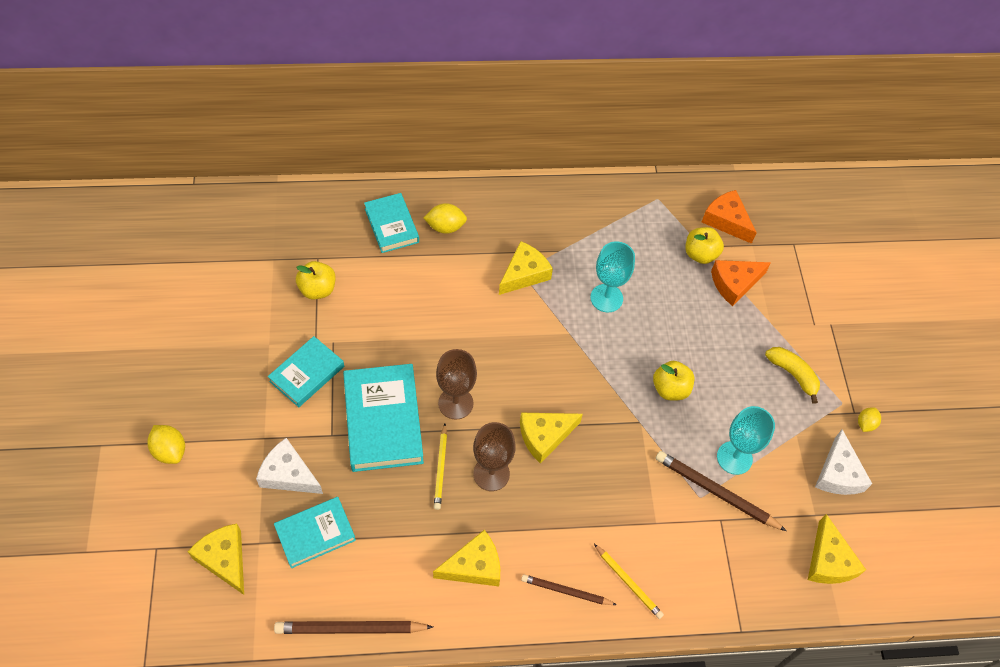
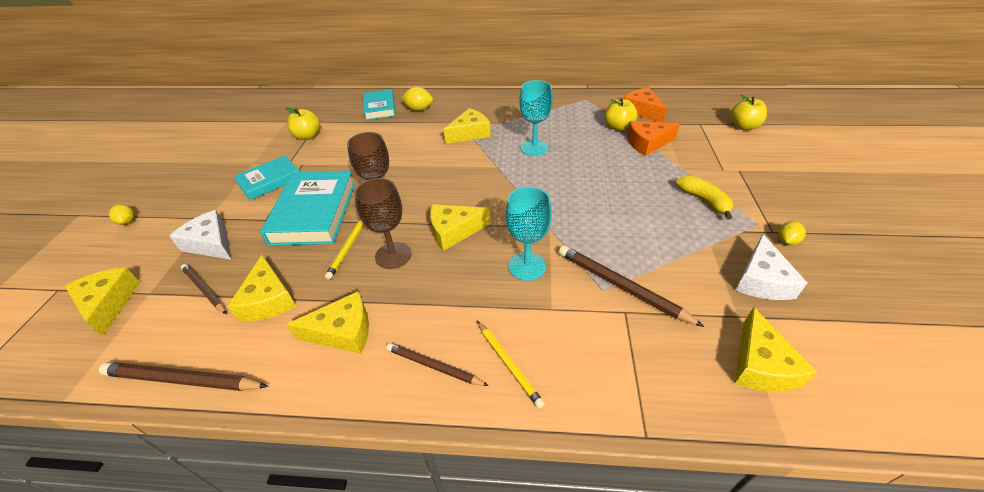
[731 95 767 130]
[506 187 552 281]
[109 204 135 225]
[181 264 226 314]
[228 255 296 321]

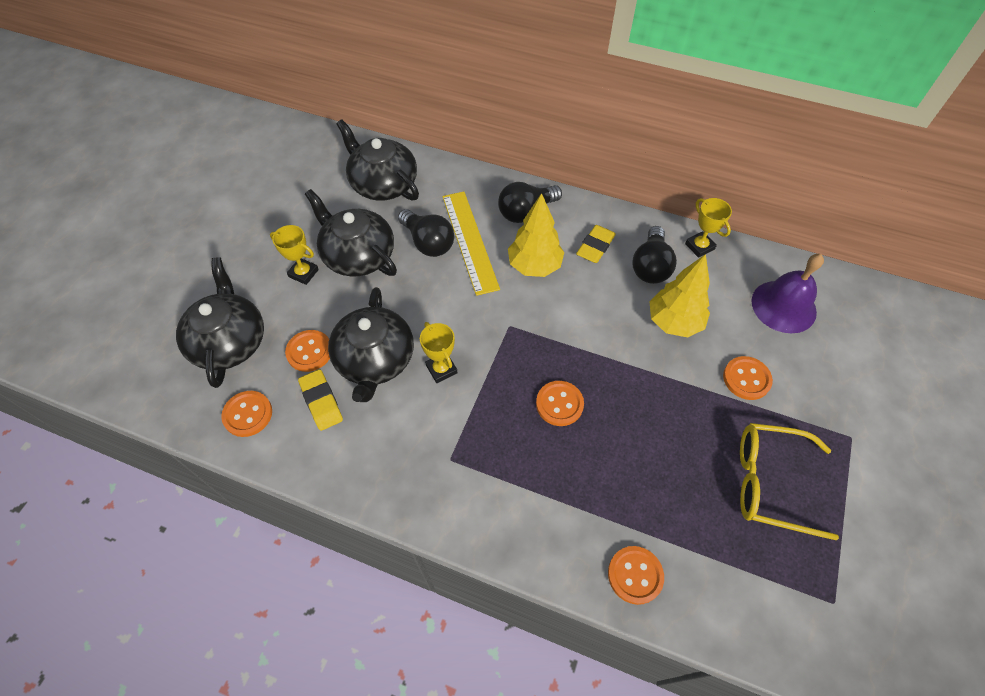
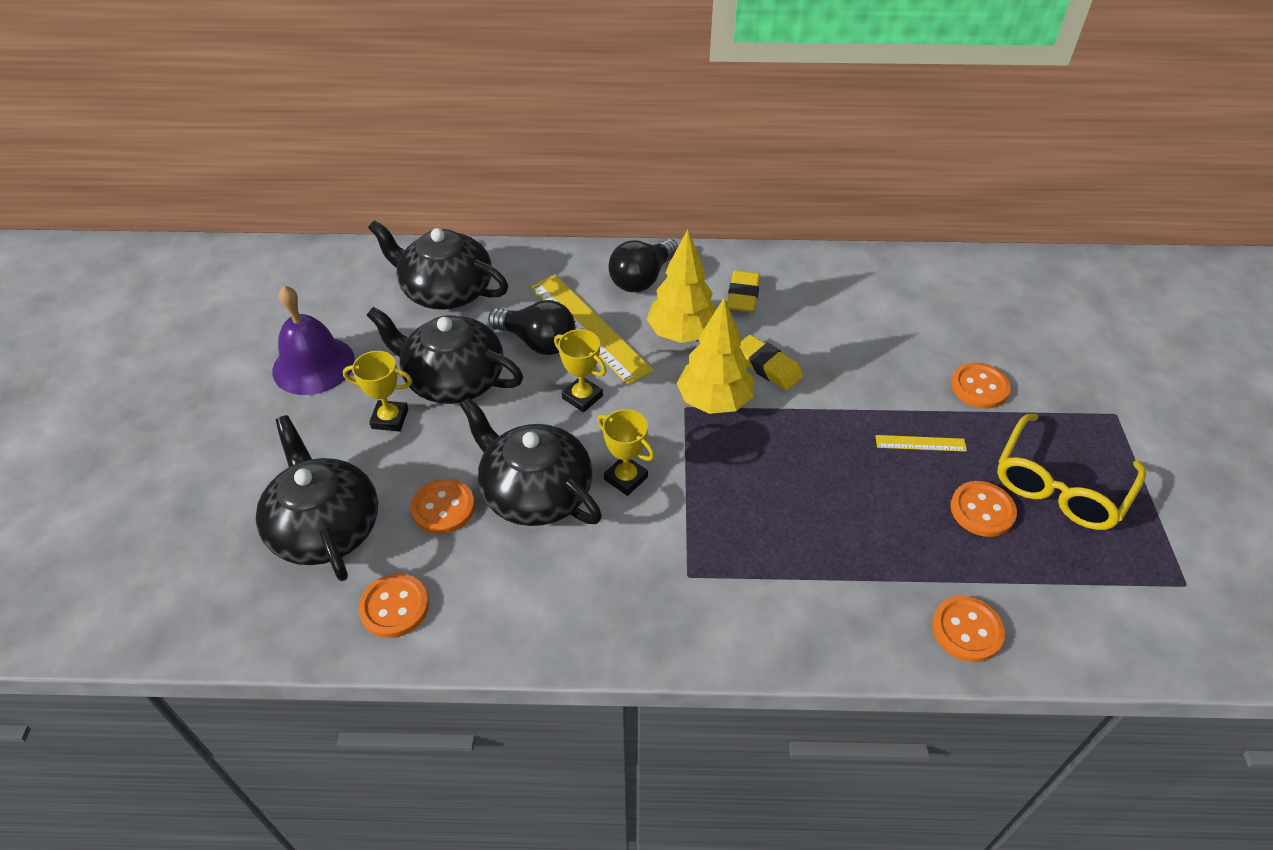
[554 329 607 412]
[632 226 677 284] (first image)
[677 298 754 414]
[272 285 355 395]
[460 397 602 526]
[740 335 803 390]
[950 481 1017 537]
[997 414 1146 530]
[875 435 967 452]

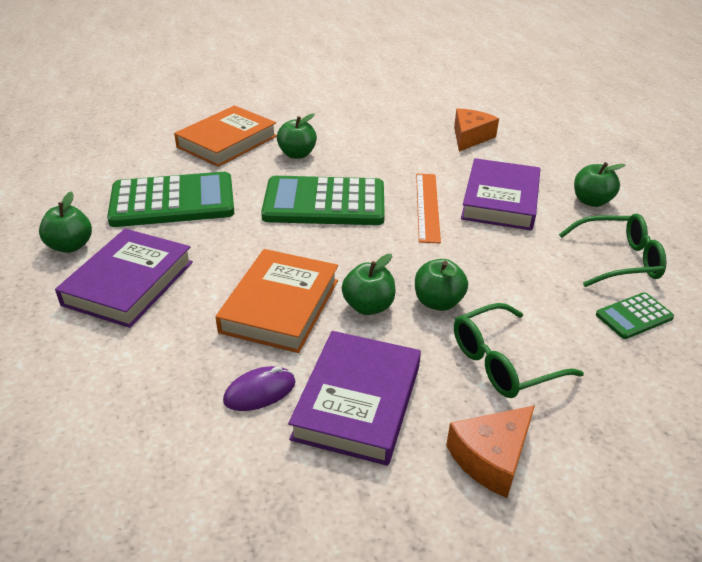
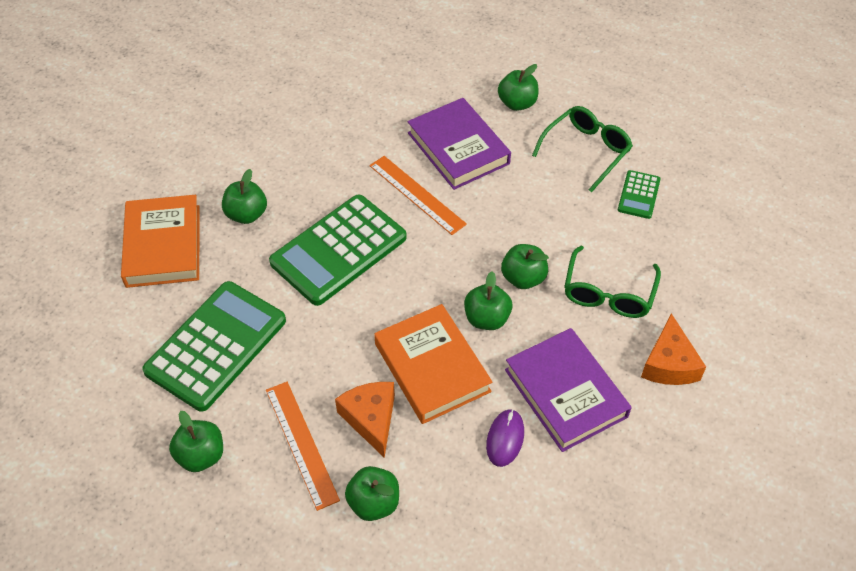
[335 382 395 458]
[266 382 340 511]
[345 466 399 521]

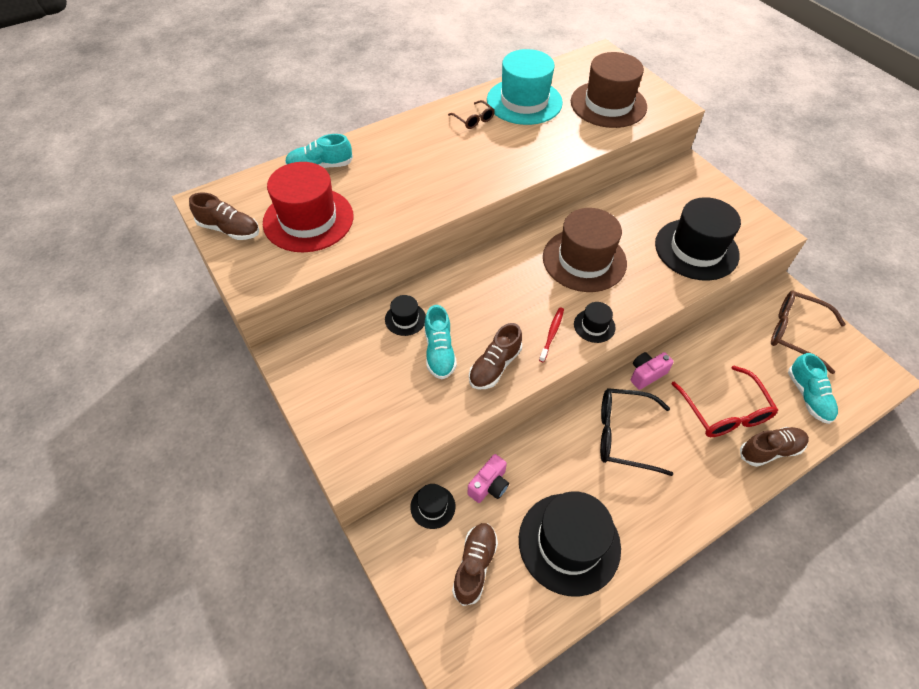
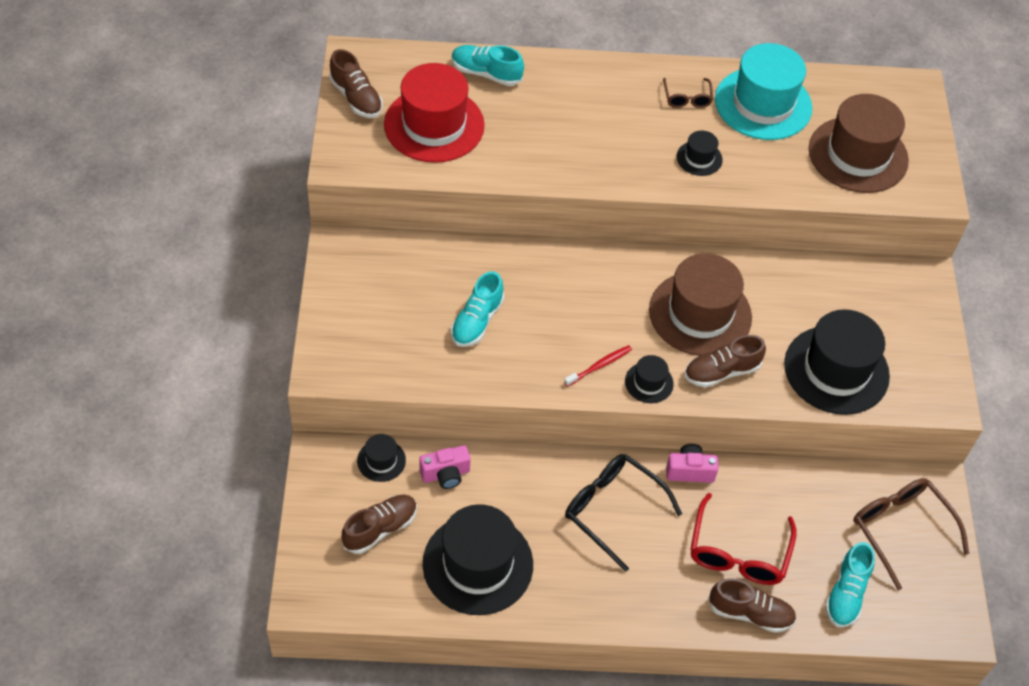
[677 130 723 176]
[685 335 766 387]

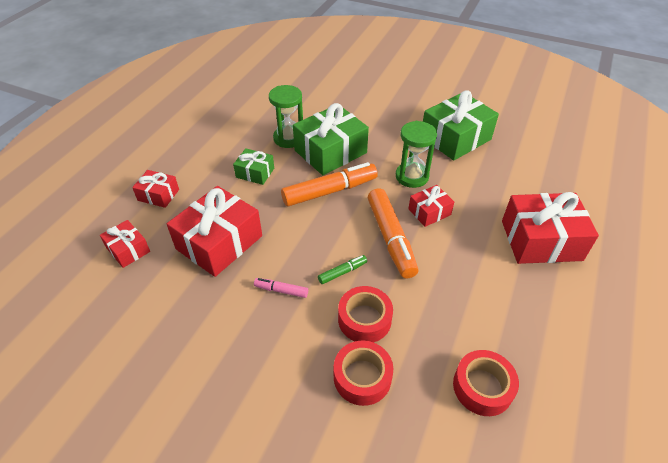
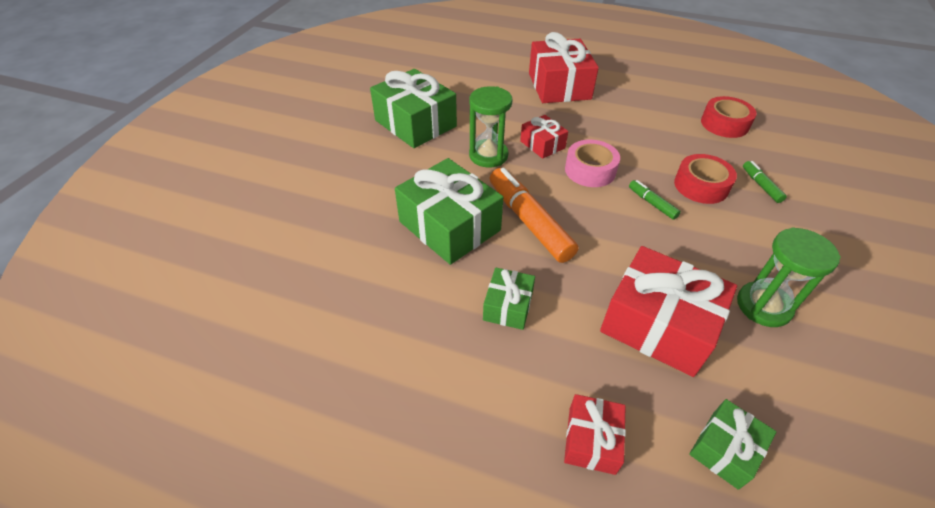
[737 227 841 327]
[565 140 620 187]
[689 399 776 490]
[254 278 308 298] (first image)
[743 161 787 203]

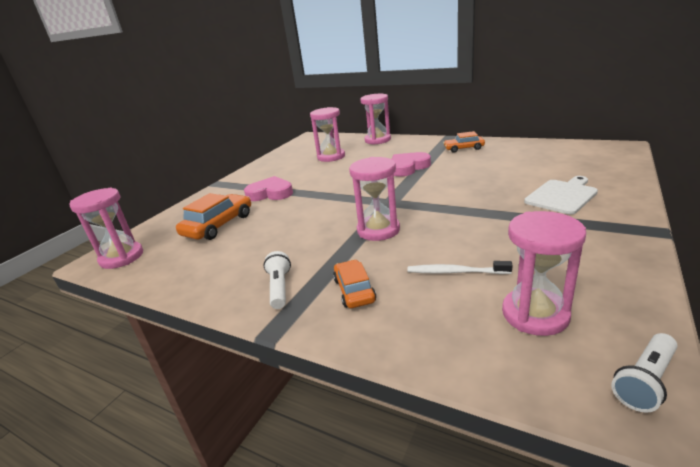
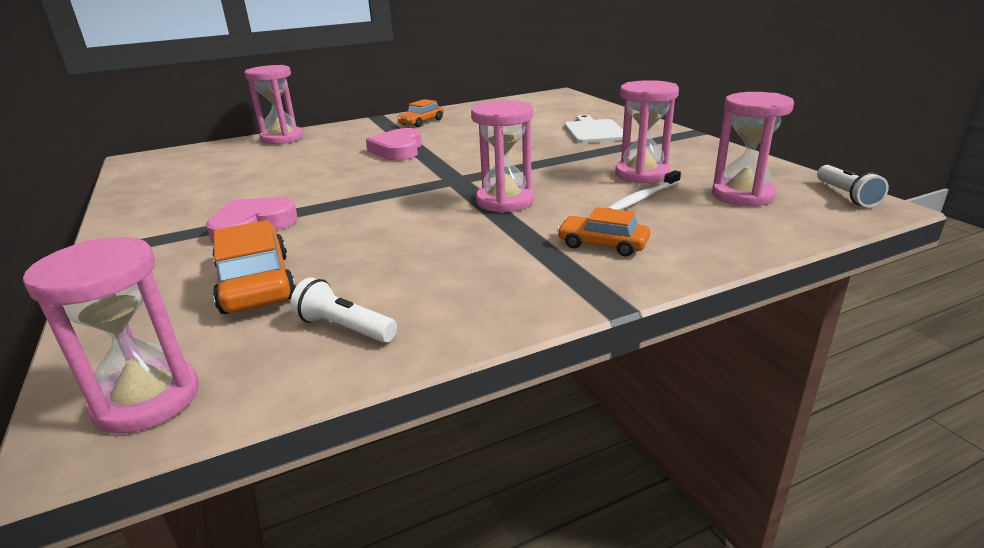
[615 80 679 184]
[290 277 397 343]

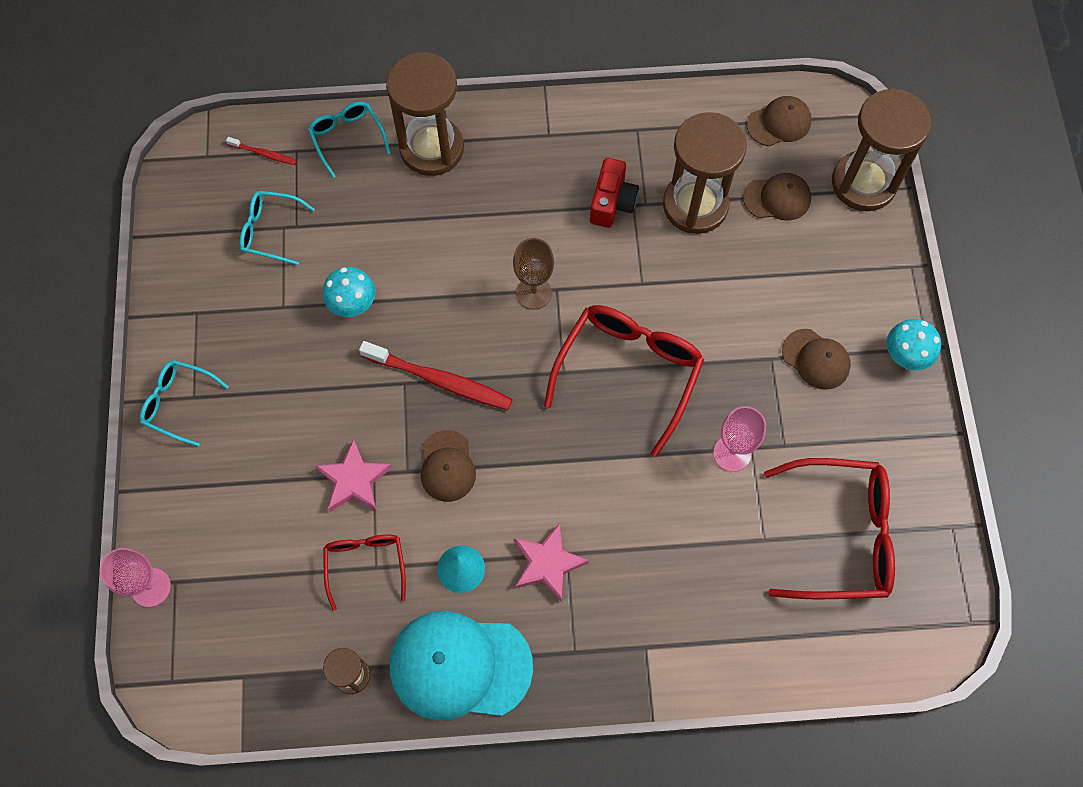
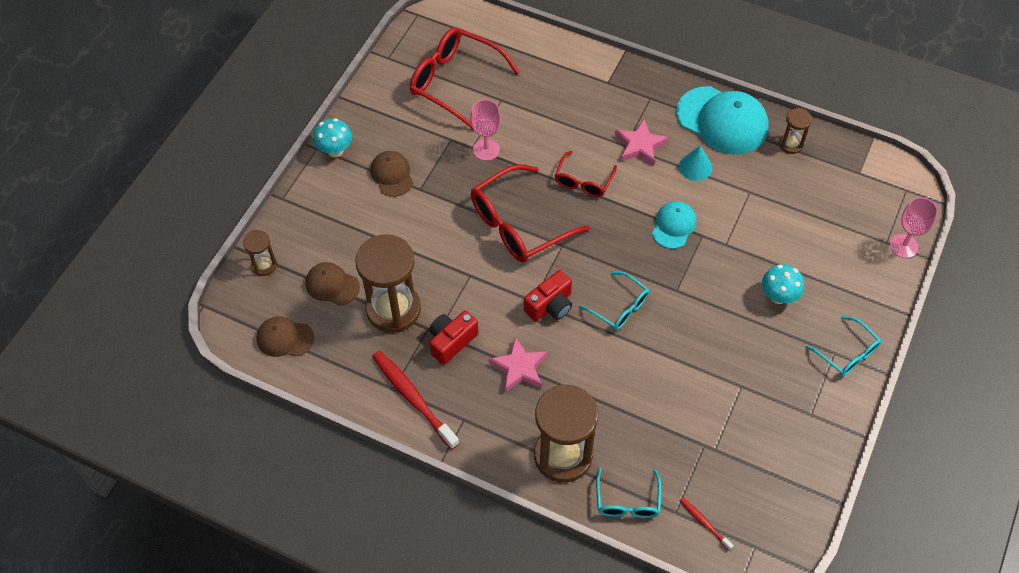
[243 230 277 276]
[579 272 649 330]
[524 270 572 322]
[762 264 804 304]
[372 350 459 450]
[652 201 697 249]
[489 336 548 393]
[555 151 617 197]

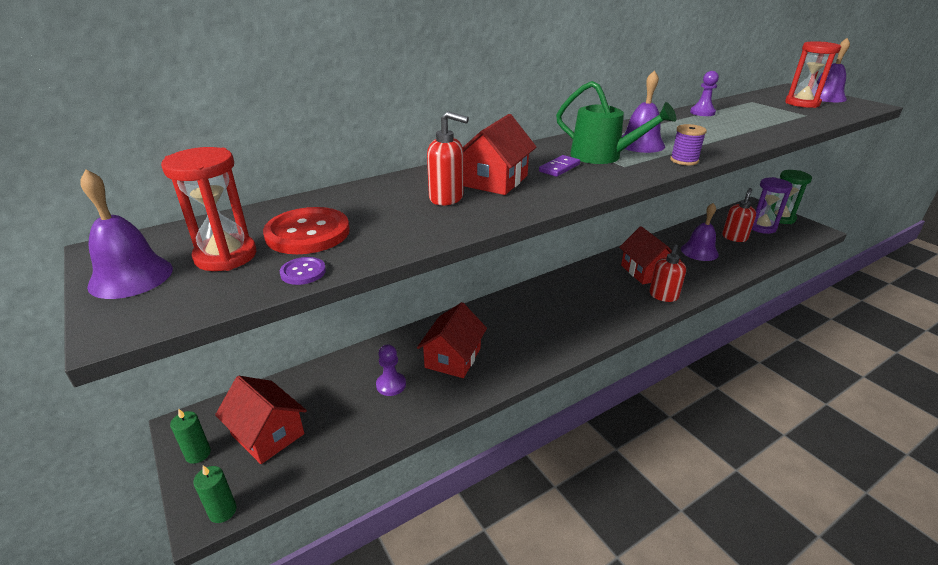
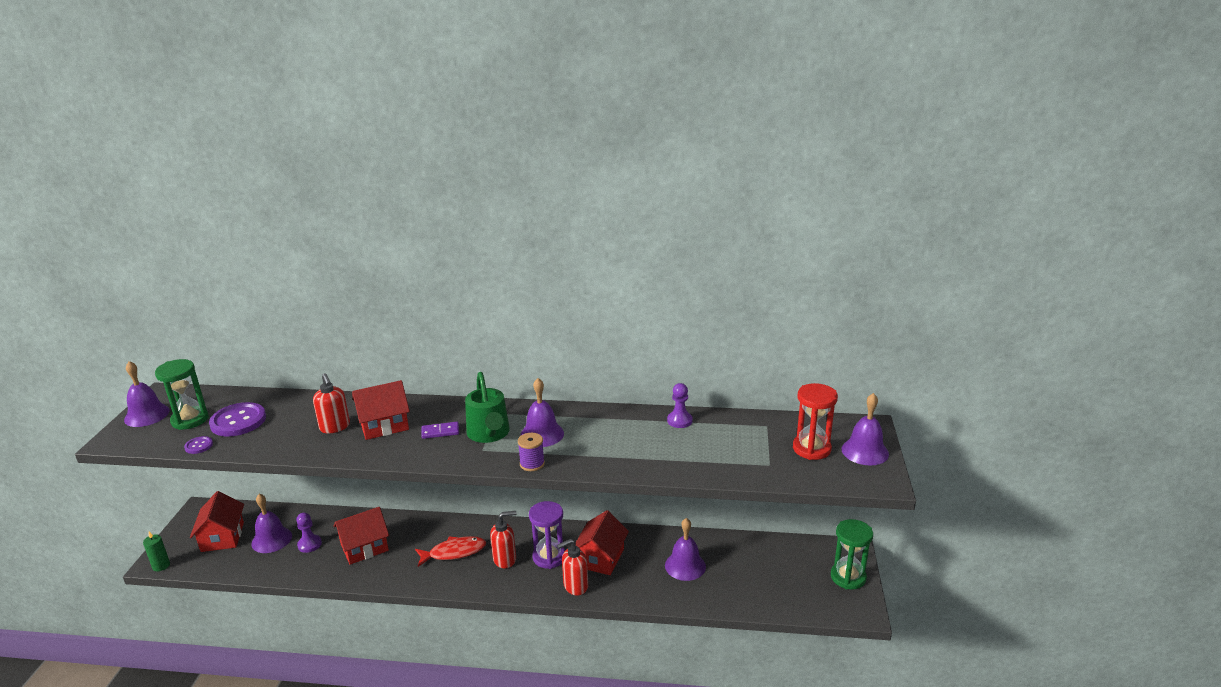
[155 359 209 430]
[529 501 565 569]
[490 511 516 568]
[209 402 266 437]
[170 409 211 464] (first image)
[251 494 292 553]
[415 536 486 567]

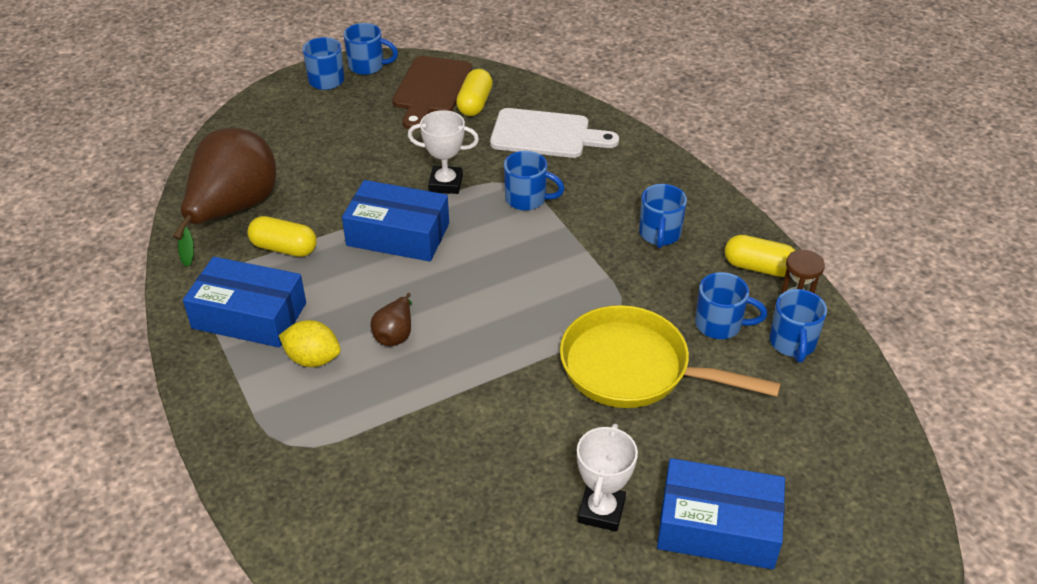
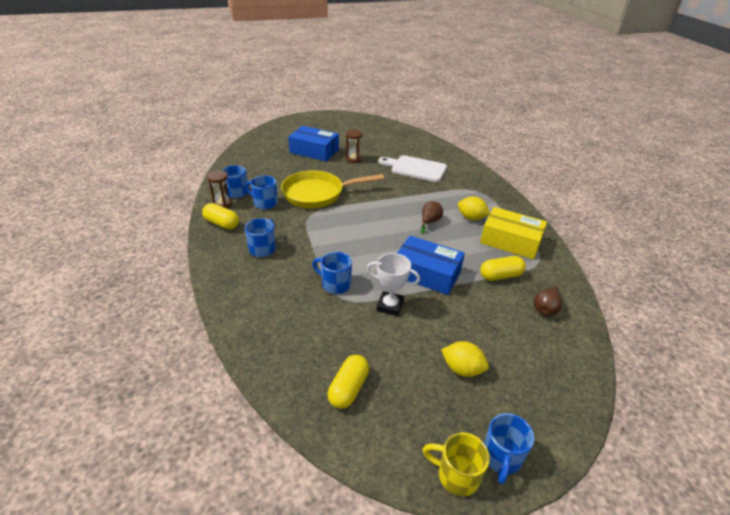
[422 432 490 496]
[392 56 472 130] (first image)
[378 155 447 182]
[534 285 562 316]
[480 256 526 281]
[480 207 547 259]
[281 170 385 208]
[346 129 363 163]
[441 341 489 377]

